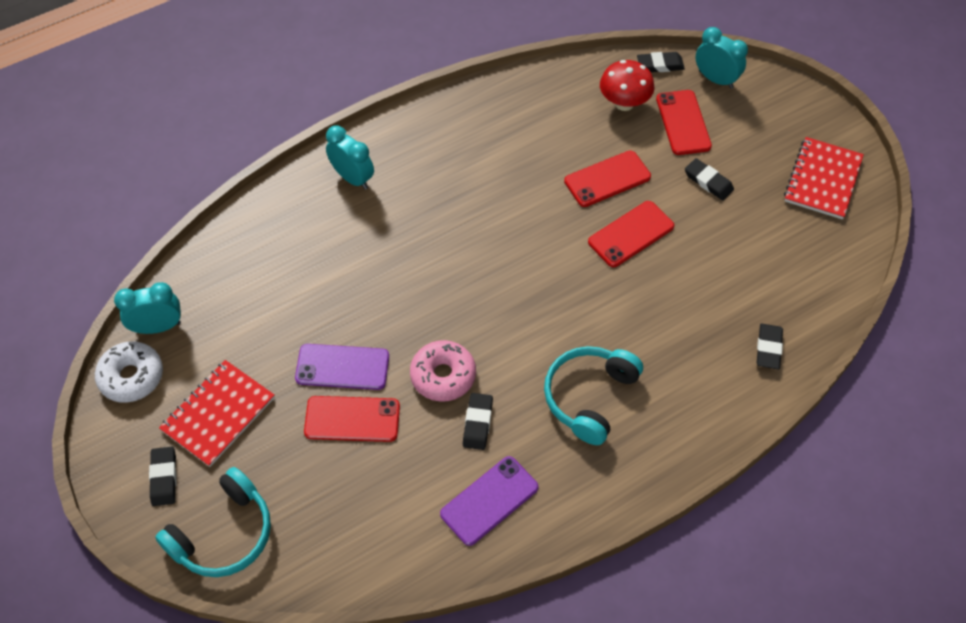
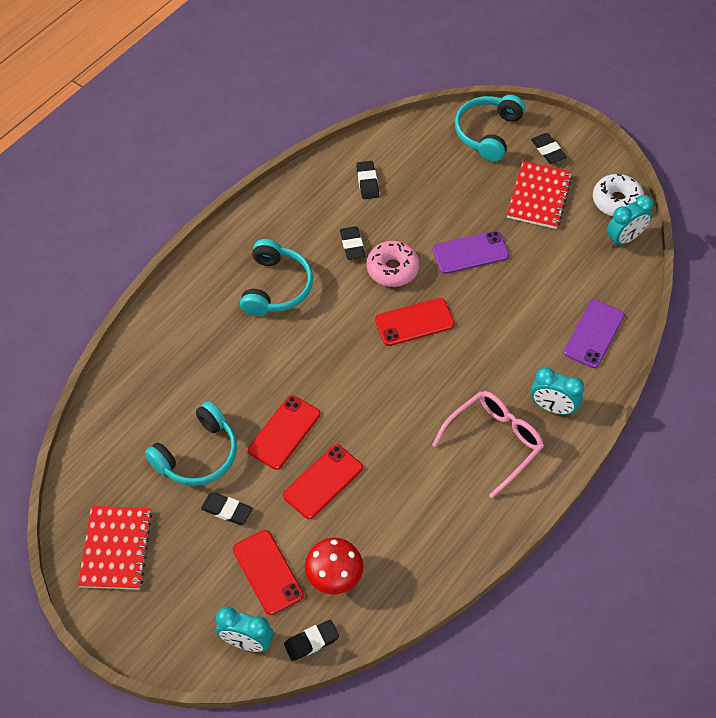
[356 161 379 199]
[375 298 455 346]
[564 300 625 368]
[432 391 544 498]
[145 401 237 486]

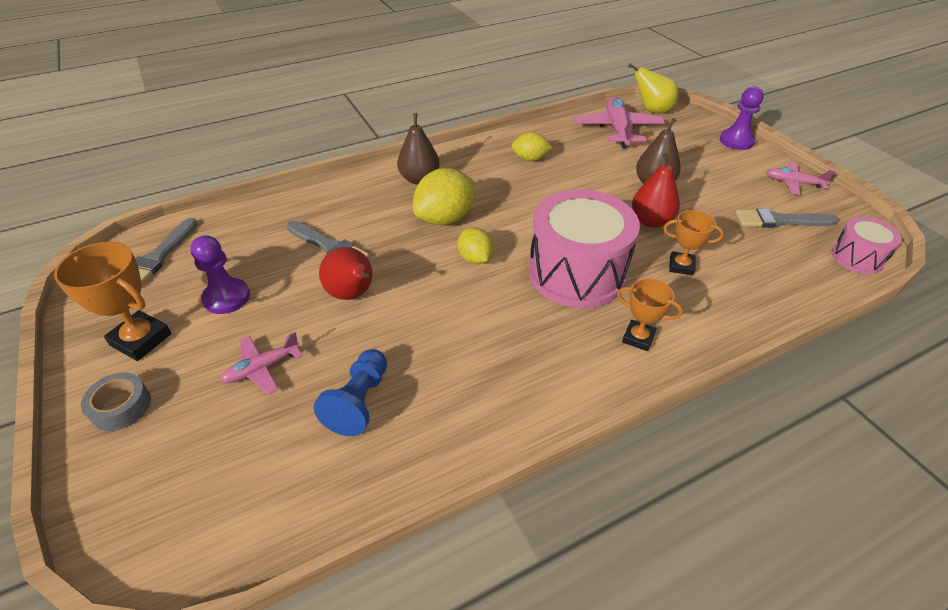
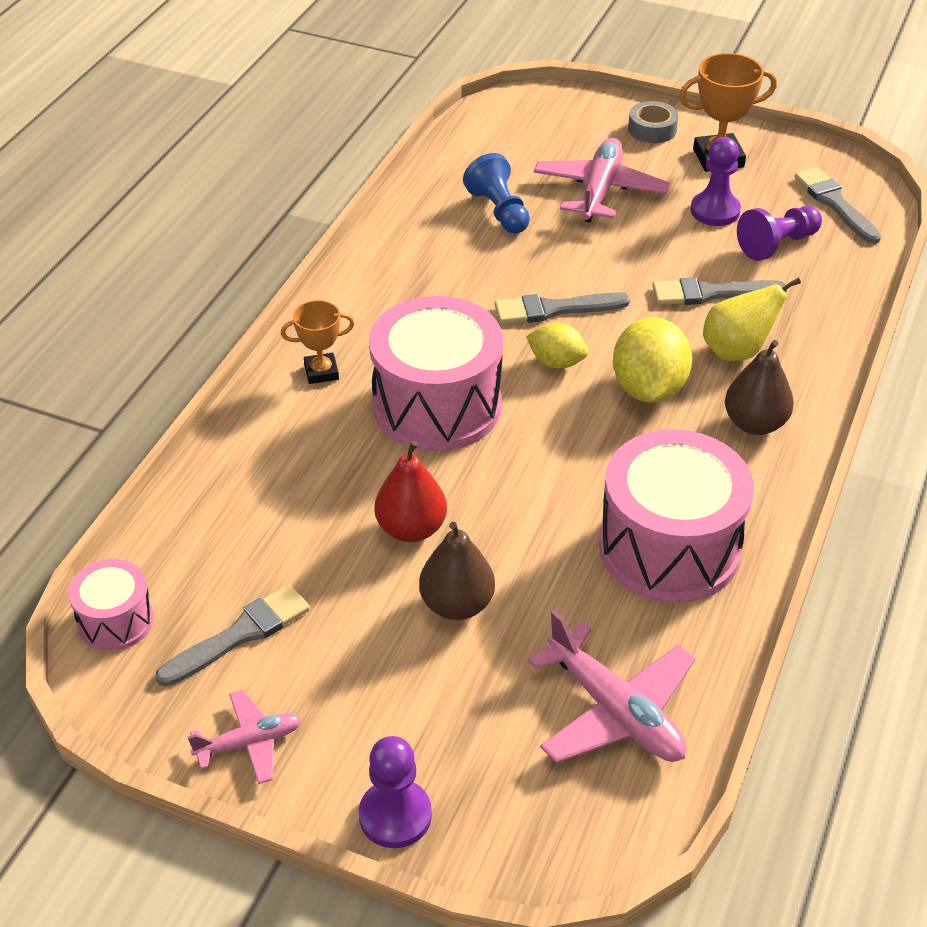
[703 278 801 361]
[599 429 754 603]
[663 210 724 276] (first image)
[319 247 373 300] (first image)
[534 138 670 223]
[737 206 822 261]
[495 292 630 324]

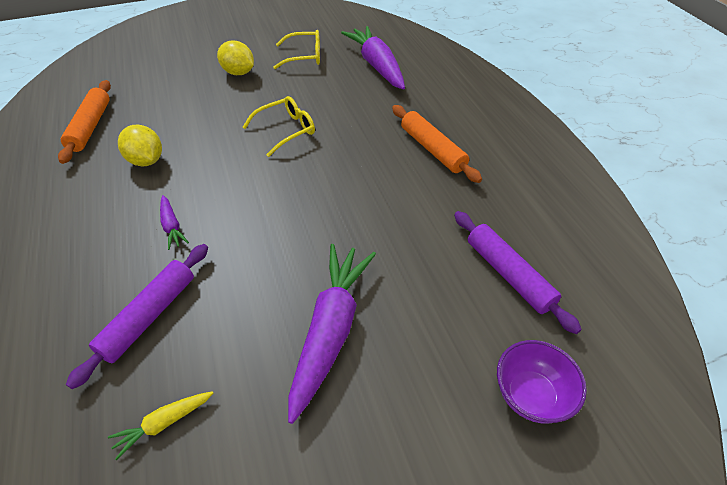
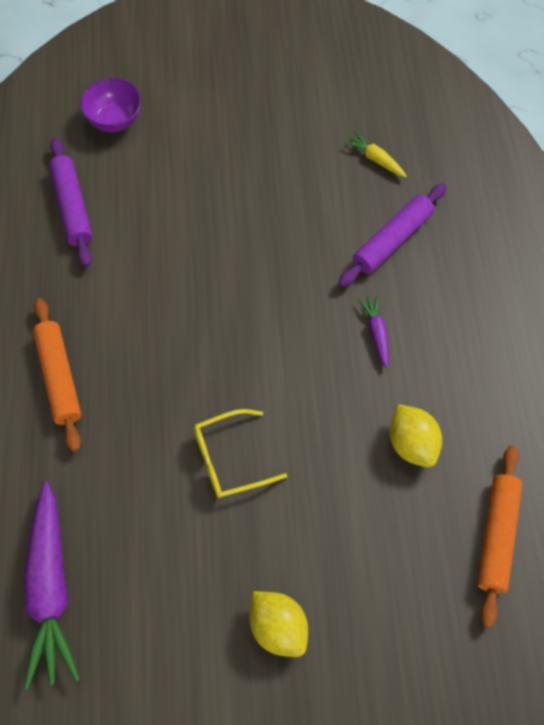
[273 30 320 69] (first image)
[288 244 376 424] (first image)
[344 131 407 177]

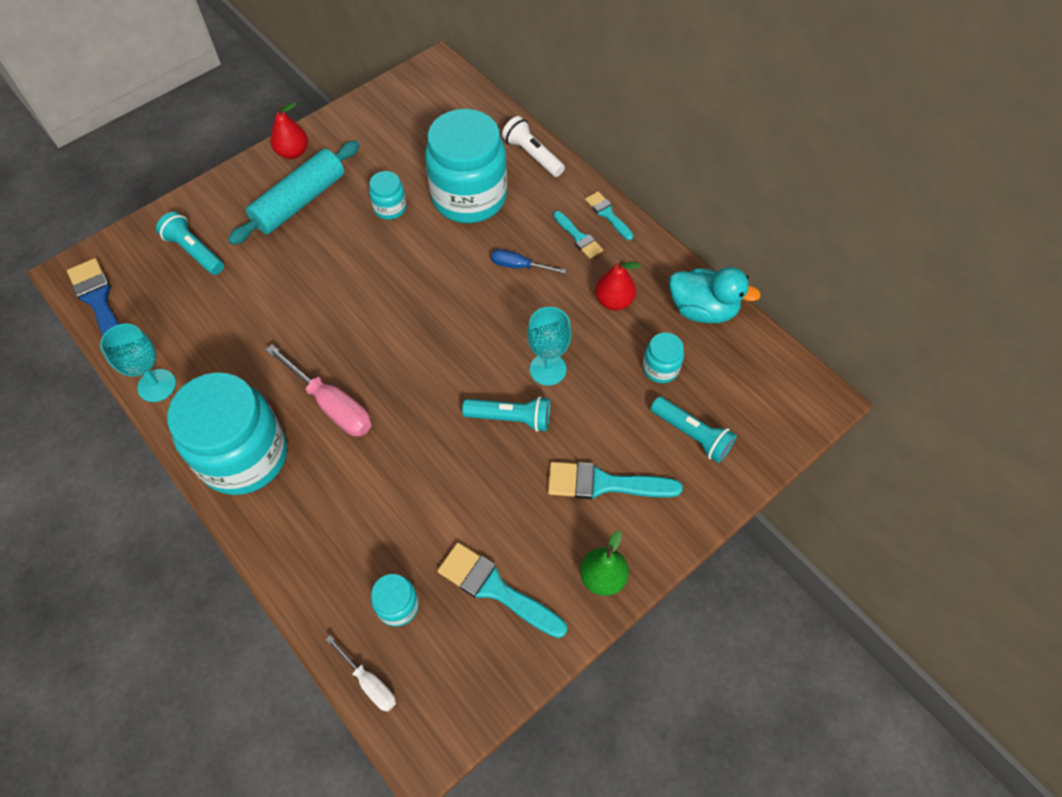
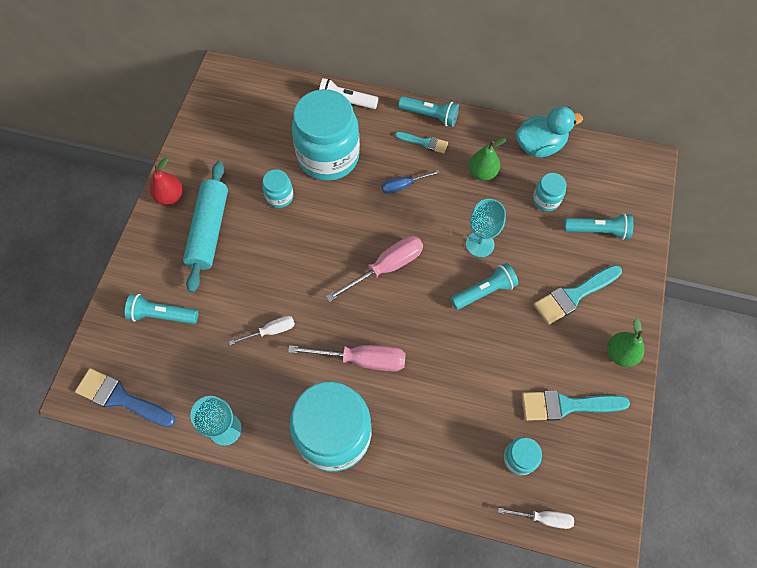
[398 96 459 127]
[469 138 506 181]
[326 236 423 302]
[229 316 295 345]

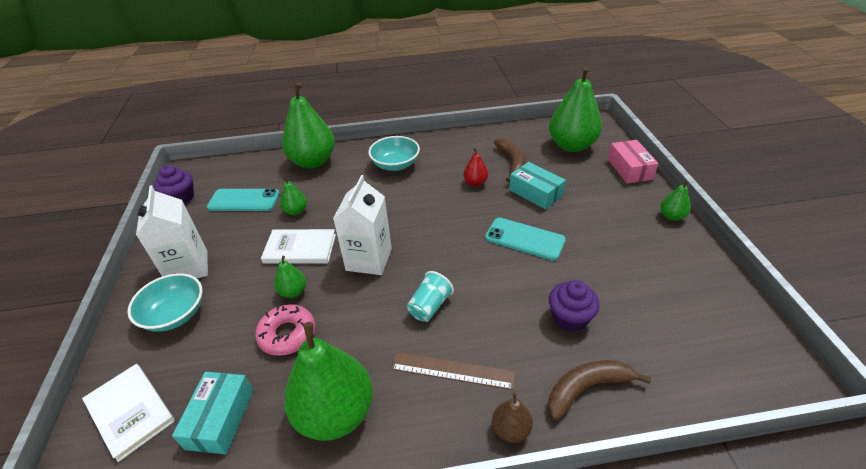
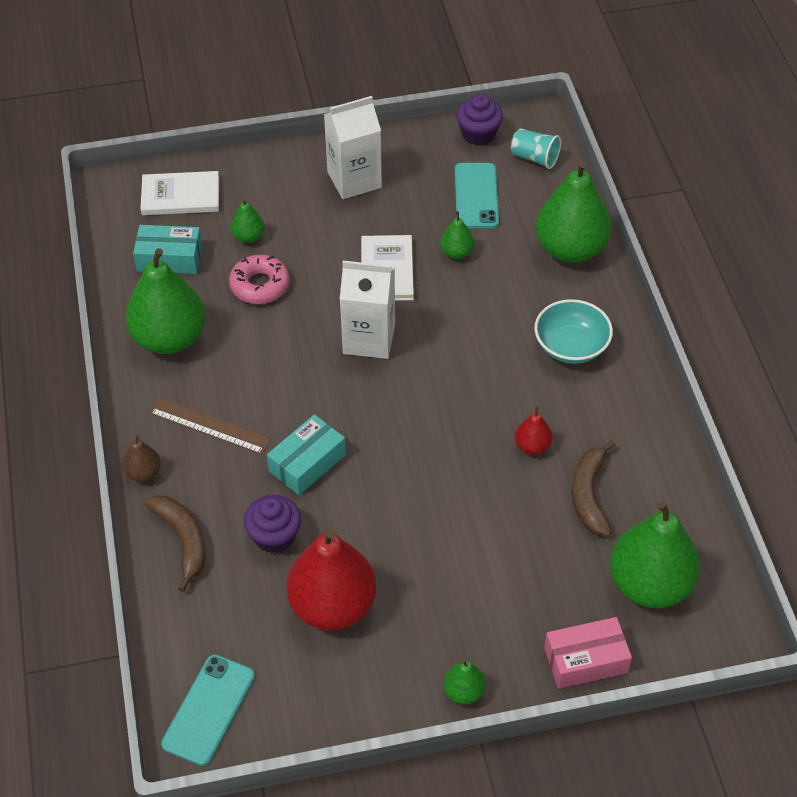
[572 440 615 536]
[267 414 346 495]
[161 655 255 766]
[231 198 264 243]
[511 129 561 169]
[127 273 202 331] (first image)
[150 397 272 455]
[141 171 219 215]
[286 530 376 630]

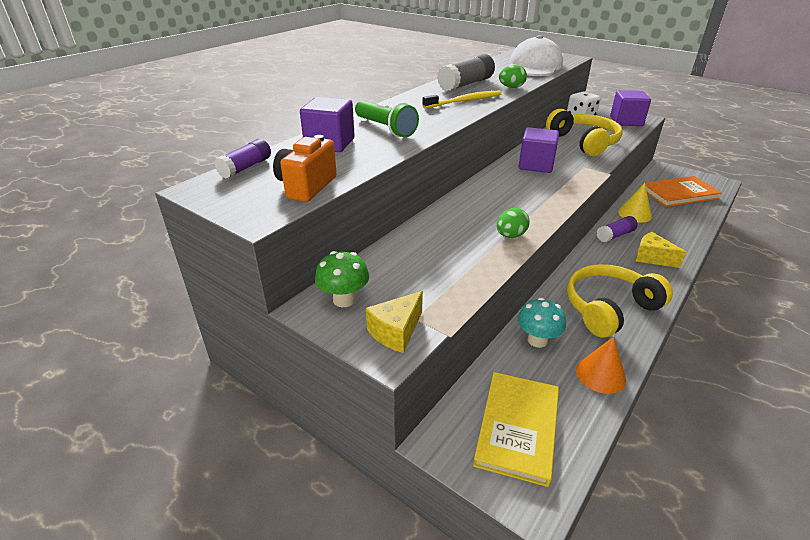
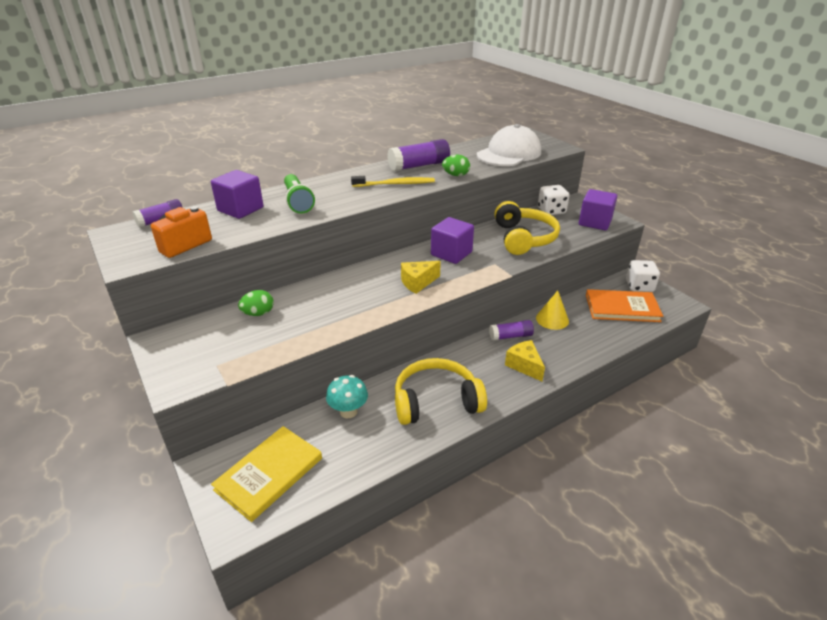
[387 139 450 171]
[238 290 274 316]
[315 251 369 307] (first image)
[401 261 441 294]
[576 337 626 394] (first image)
[626 260 660 292]

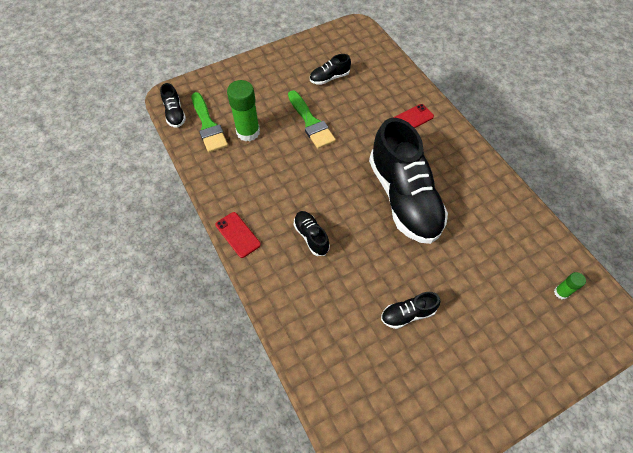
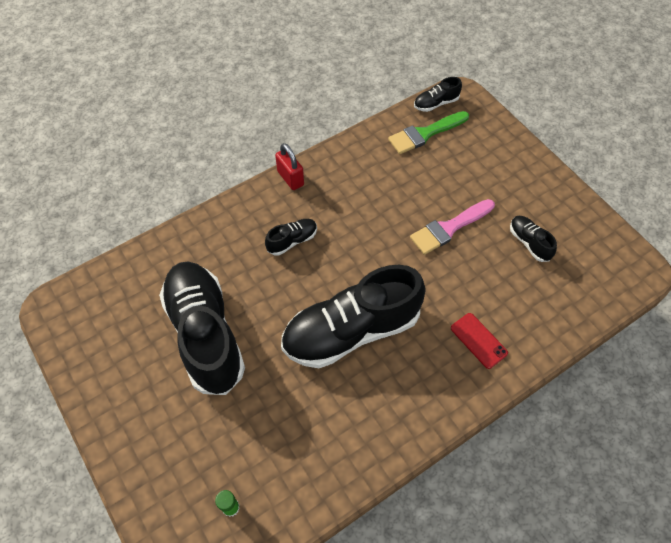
[227 80 260 141] (first image)
[410 199 495 255]
[275 143 304 190]
[159 262 245 395]

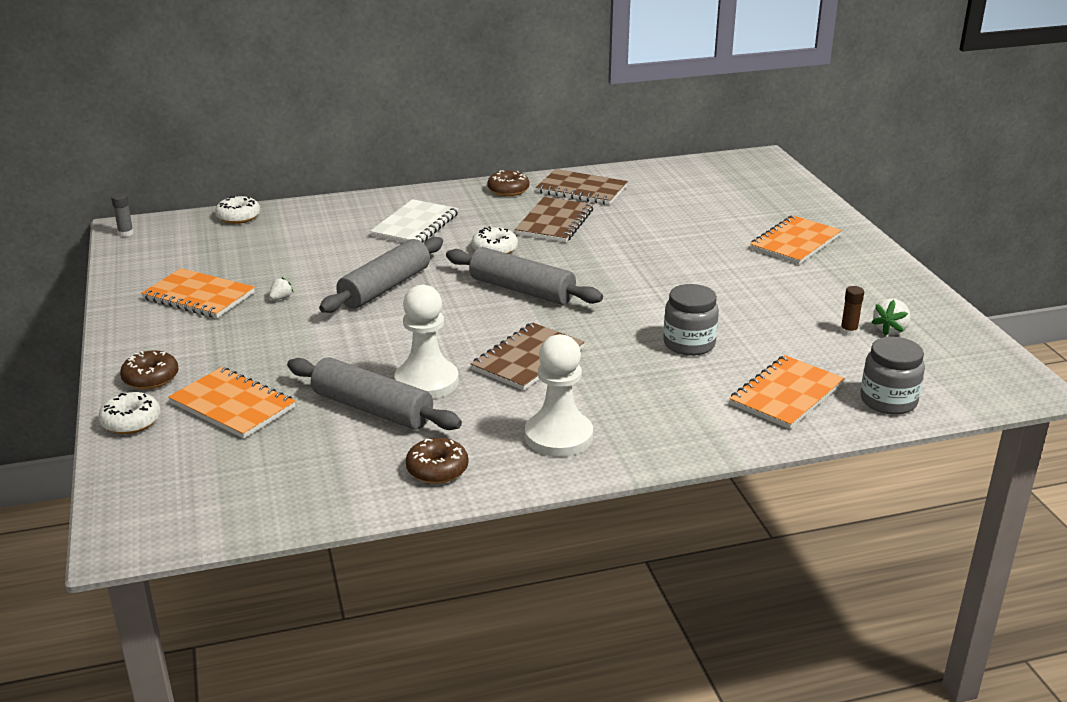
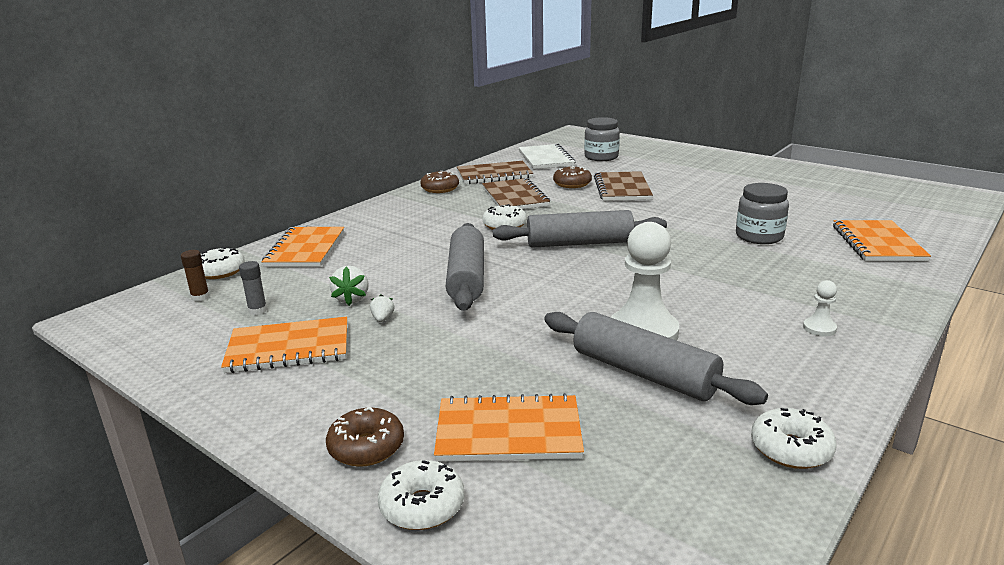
[239 261 267 315]
[519 144 576 169]
[262 227 344 267]
[181 250 210 302]
[329 266 369 306]
[594 171 653 201]
[803 280 837 336]
[584 117 620 161]
[544 312 768 405]
[553 166 592 188]
[751 408 836 469]

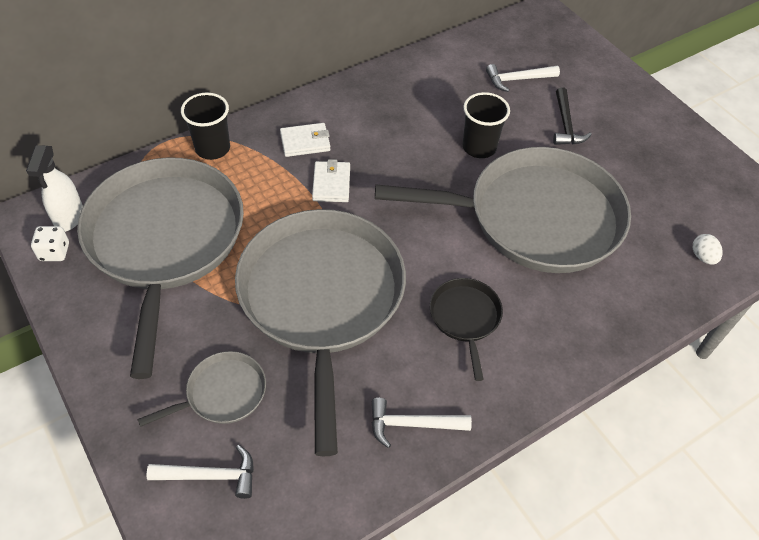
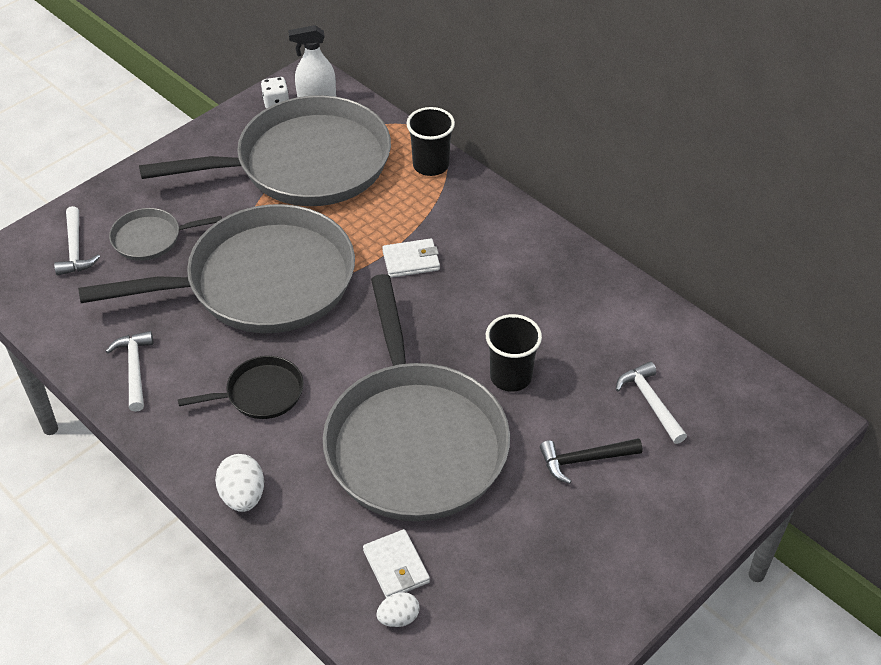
[363 529 430 598]
[109 208 222 261]
[215 454 264 512]

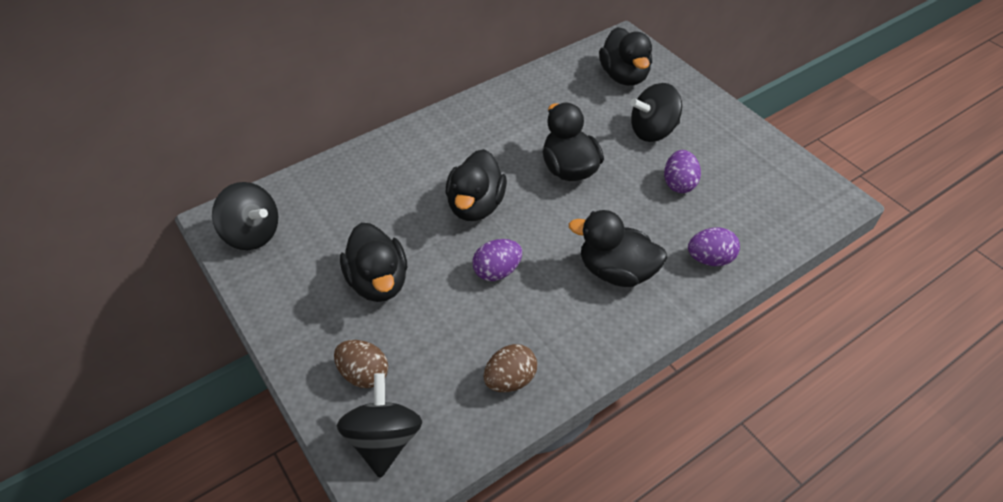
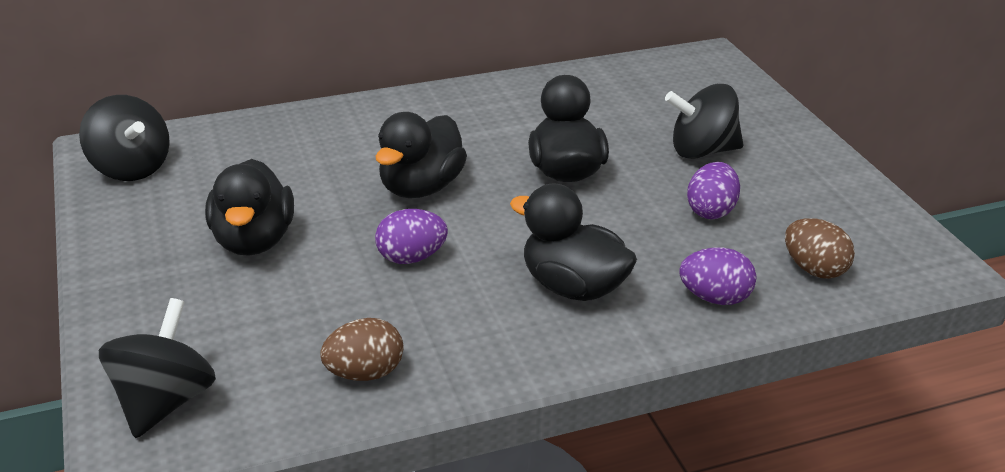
[599 27 652 86] (first image)
[785 218 855 279]

